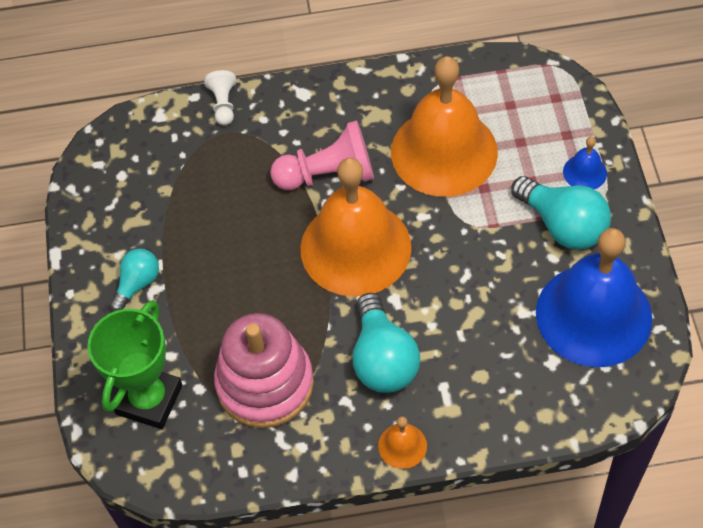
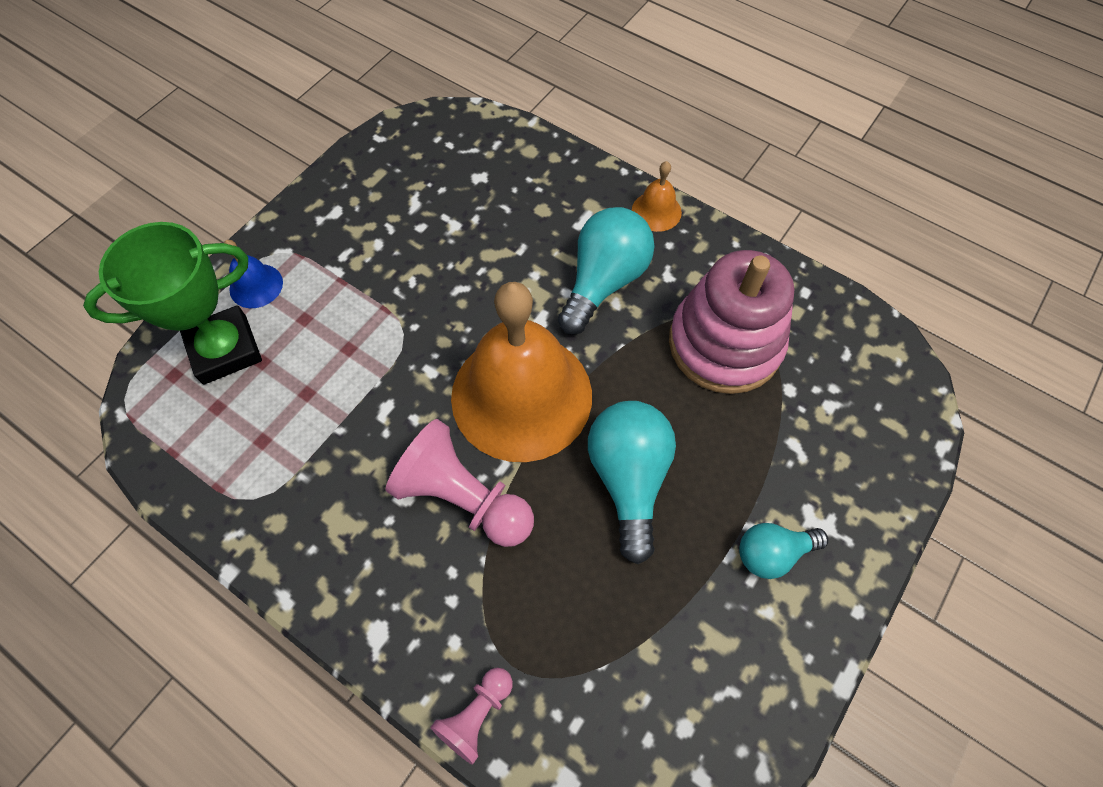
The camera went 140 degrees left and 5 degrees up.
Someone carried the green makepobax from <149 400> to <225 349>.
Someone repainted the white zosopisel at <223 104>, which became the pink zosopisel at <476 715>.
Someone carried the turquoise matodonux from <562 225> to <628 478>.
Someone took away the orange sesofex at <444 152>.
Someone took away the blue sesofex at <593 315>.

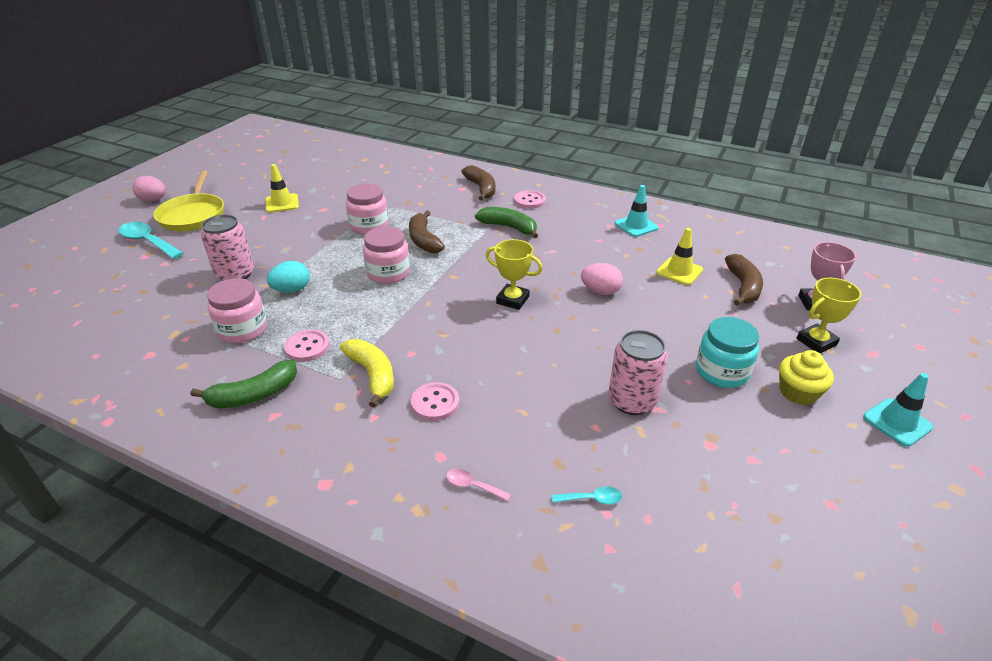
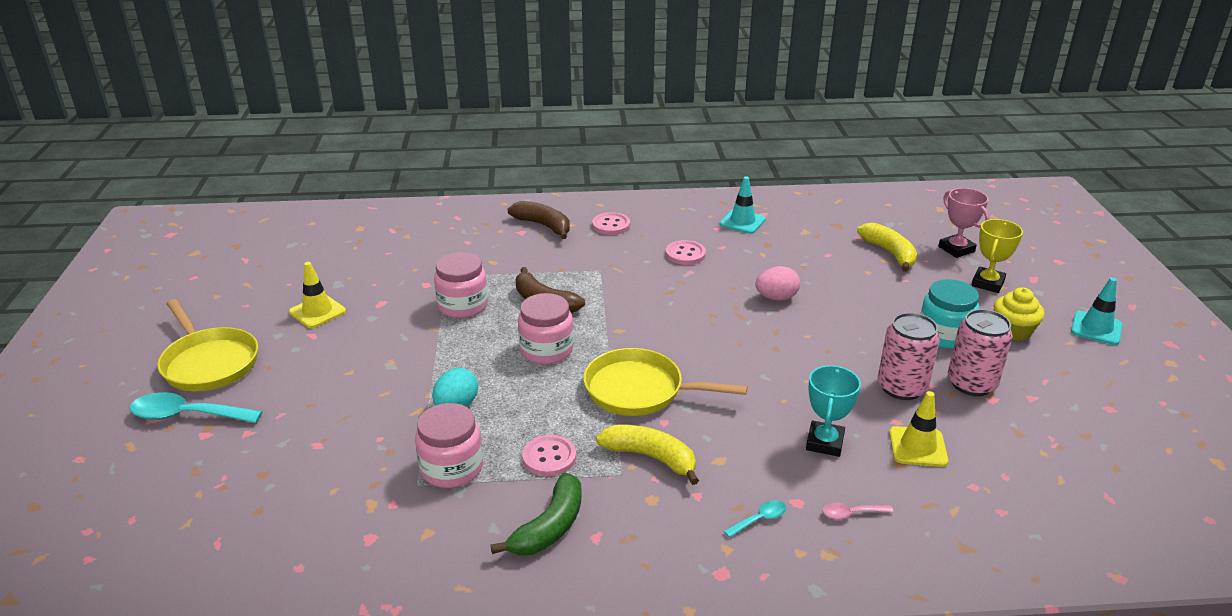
The camera went 30 degrees left and 5 degrees down.
Someone put down the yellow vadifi at <640 390>.
Someone carried the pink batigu from <435 403> to <685 254>.
Someone carried the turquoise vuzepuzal from <591 499> to <759 519>.
Someone put down the turquoise makepobax at <824 442>.
Someone repainted the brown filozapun at <743 287>, which became the yellow filozapun at <890 253>.
Someone carried the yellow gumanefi from <679 271> to <918 447>.
Someone carried the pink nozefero from <235 274> to <971 383>.
Someone took away the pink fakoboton at <153 200>.
Someone took away the green filozapun at <509 227>.
Someone took away the yellow makepobax at <512 300>.

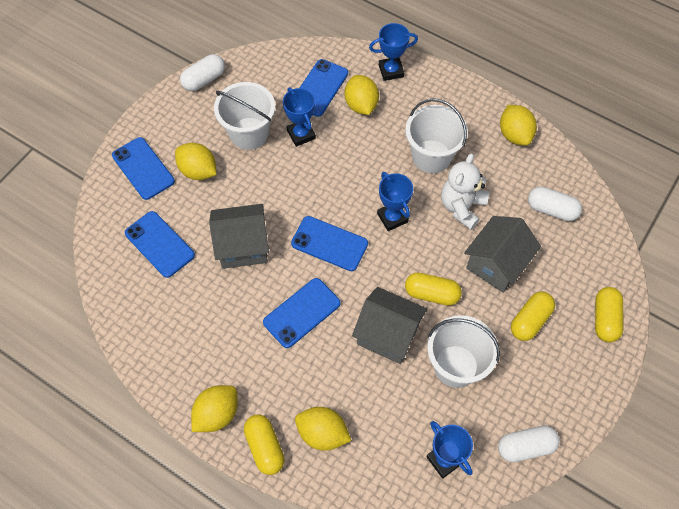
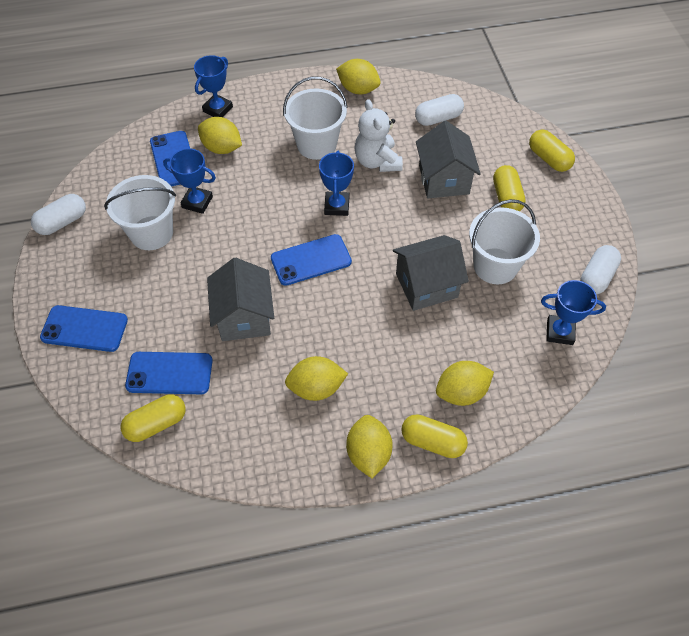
The camera went 45 degrees left and 5 degrees down.
Someone rotated the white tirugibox at <204 79> by 45 degrees clockwise.
Someone carried the yellow tirugibox from <431 294> to <156 424>.
Someone rotated the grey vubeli at <243 246> by 45 degrees counterclockwise.
Someone carried the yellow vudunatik from <198 171> to <316 388>.
Someone rotated the blue makepobax at <392 218> by 75 degrees clockwise.
Someone took away the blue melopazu at <302 313>.

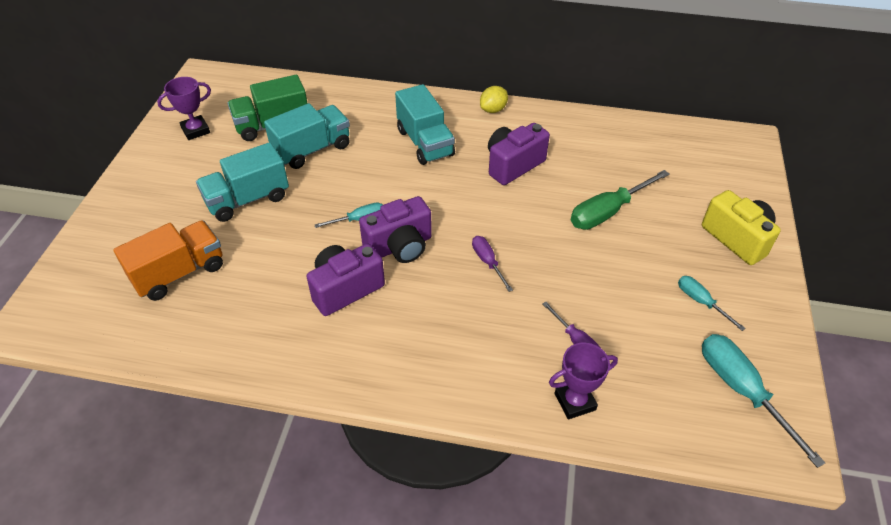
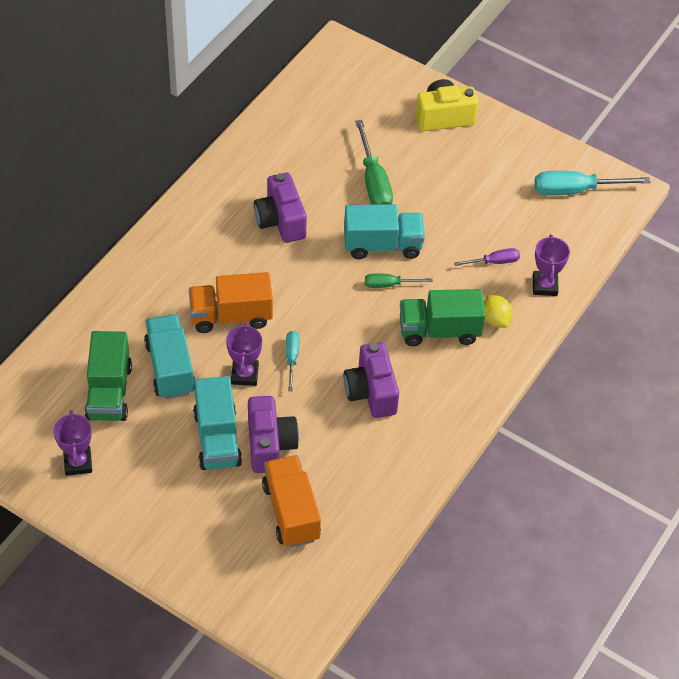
The camera went 70 degrees left and 5 degrees up.
Someone put down the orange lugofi at <231 316>.
Someone put down the purple makepobax at <244 374>.
Someone carried the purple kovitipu from <400 246> to <270 445>.
Someone carried the turquoise lugofi from <425 143> to <382 245>.
Someone repainted the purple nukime at <487 262>, which became the green nukime at <389 285>.
Someone put down the green lugofi at <439 330>.
Someone carried the yellow vudunatik from <493 109> to <495 319>.
Someone took away the turquoise nukime at <701 302>.

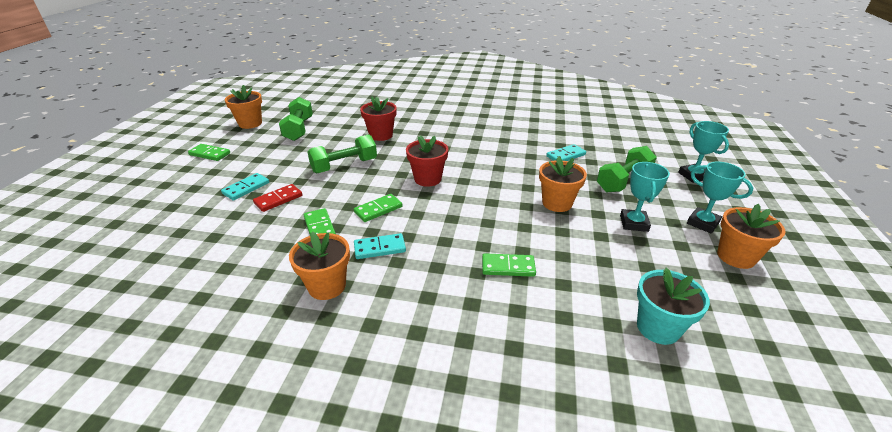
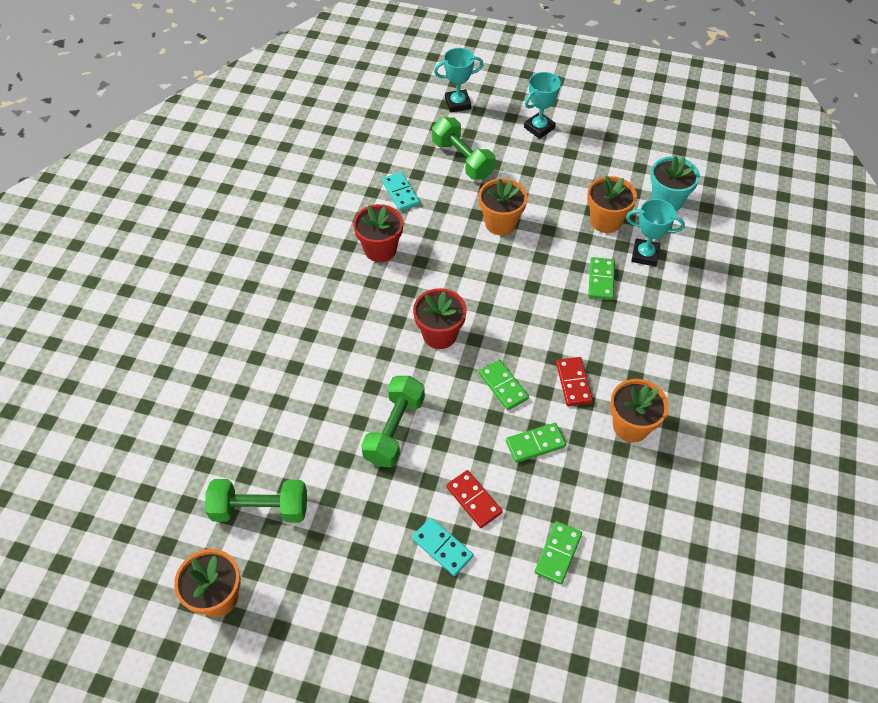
The camera went 85 degrees left and 20 degrees up.
Someone carried the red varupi from <381 135> to <380 249>.
Someone rotated the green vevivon at <344 166> by 45 degrees clockwise.
Someone carried the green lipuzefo from <209 154> to <558 553>.
Someone repainted the turquoise lipuzefo at <380 248>, which became the red lipuzefo at <573 383>.
Someone carried the orange varupi from <736 257> to <605 221>.
Someone carried the turquoise makepobax from <634 223> to <645 255>.

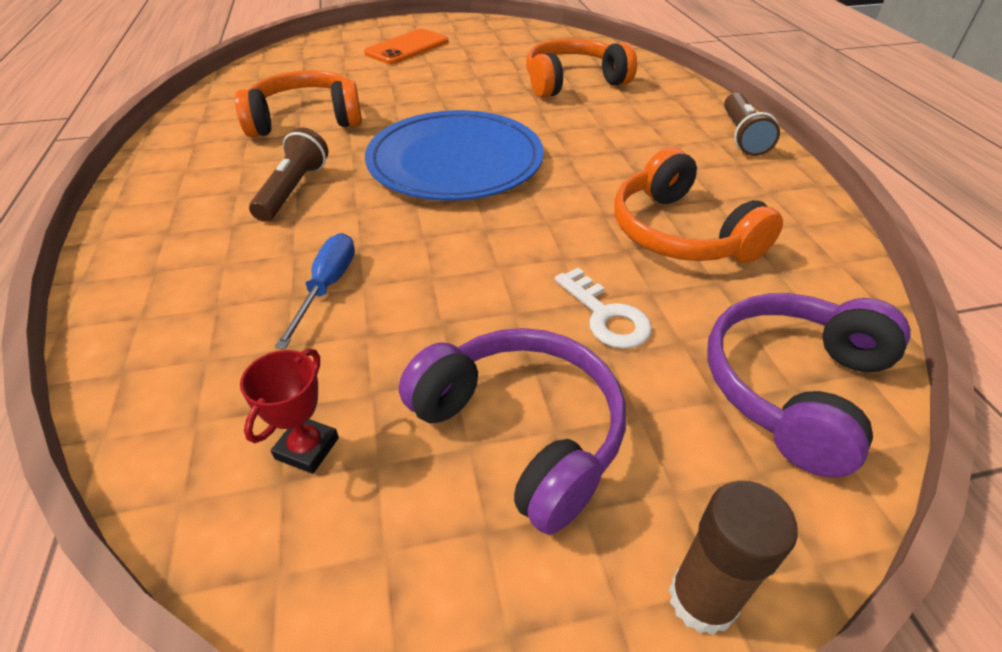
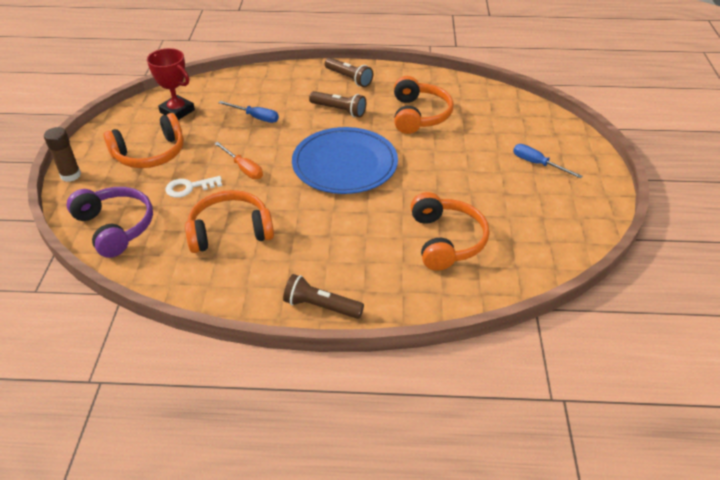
The camera went 105 degrees right and 0 degrees up.
Someone repainted the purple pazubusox at <521 431>, which became the orange pazubusox at <150 153>.
Someone scaled the red makepobax at <307 448> by 1.67.
Someone put down the orange nukime at <243 168>.
Someone put down the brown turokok at <349 78>.
Someone swapped the orange melopazu at <407 47> for the blue nukime at <537 164>.

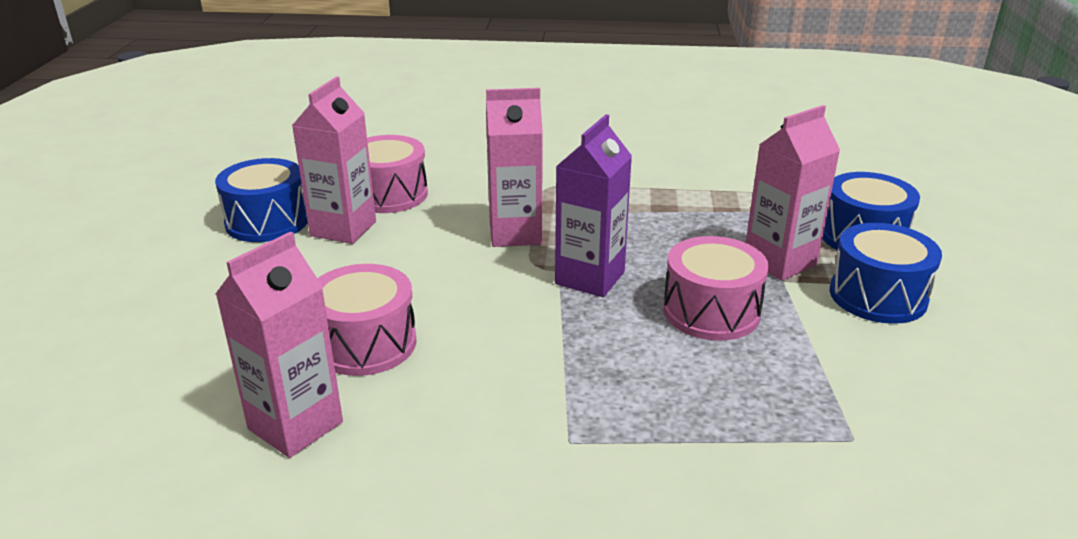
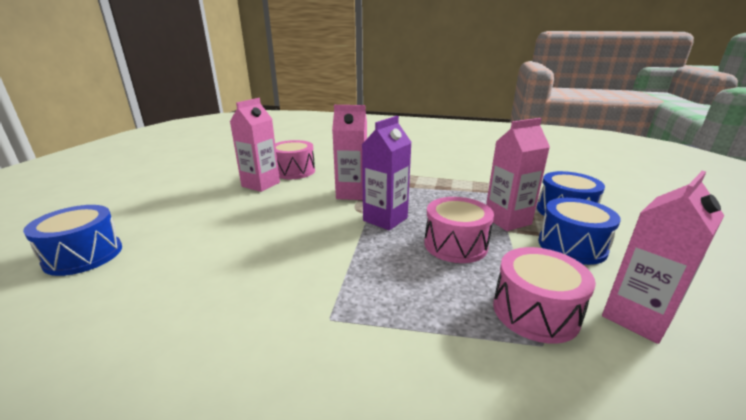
The camera went 10 degrees right and 5 degrees down.
Someone carried the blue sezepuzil from <267 221> to <83 255>.
Someone carried the pink sezepuzil from <365 343> to <535 312>.
Someone carried the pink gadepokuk from <295 425> to <636 318>.

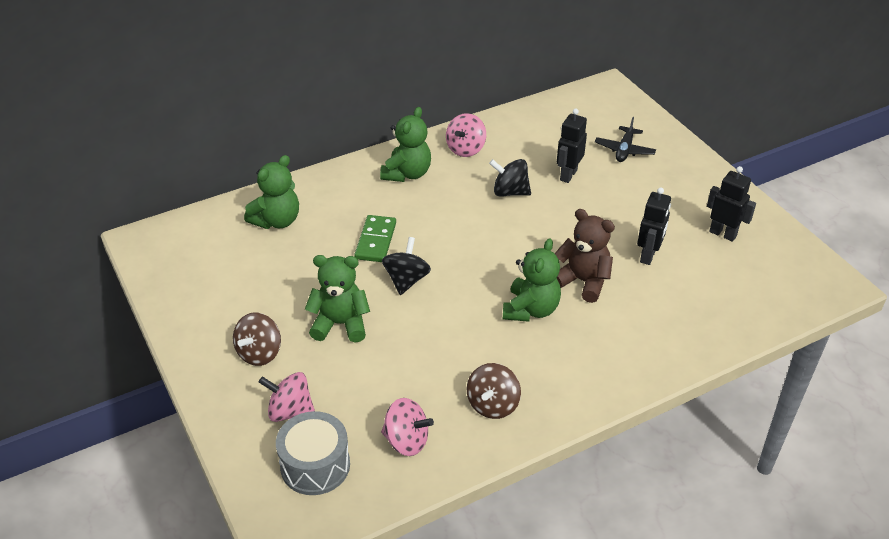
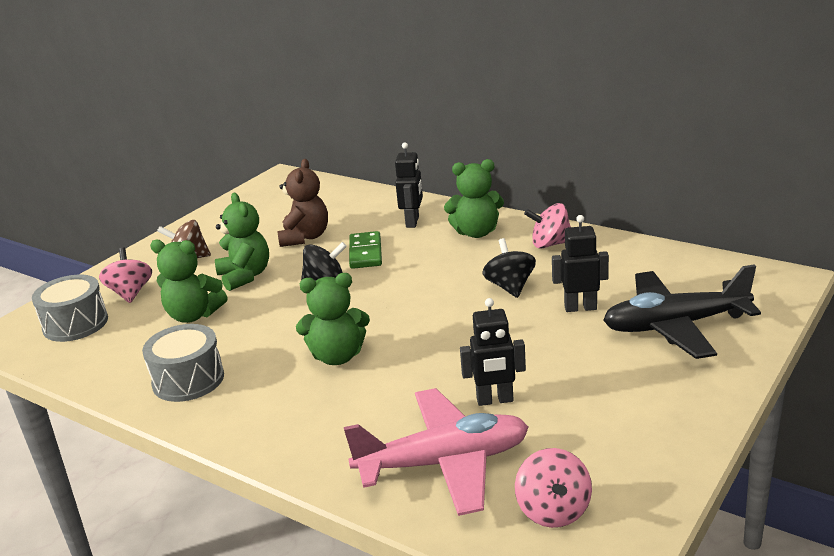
The camera went 65 degrees right and 15 degrees down.
Someone swapped the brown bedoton at <493 405> for the grey sezepuzil at <188 380>.
Someone carried the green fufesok from <277 221> to <193 315>.
Someone carried the brown fufesok from <583 281> to <305 237>.
Someone put down the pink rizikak at <444 463>.
Someone rotated the green lipuzefo at <376 241> by 75 degrees counterclockwise.
Someone carried the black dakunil from <723 234> to <413 222>.
Someone carried the pink bedoton from <406 441> to <553 511>.
Someone scaled the black rizikak at <624 150> by 1.93.

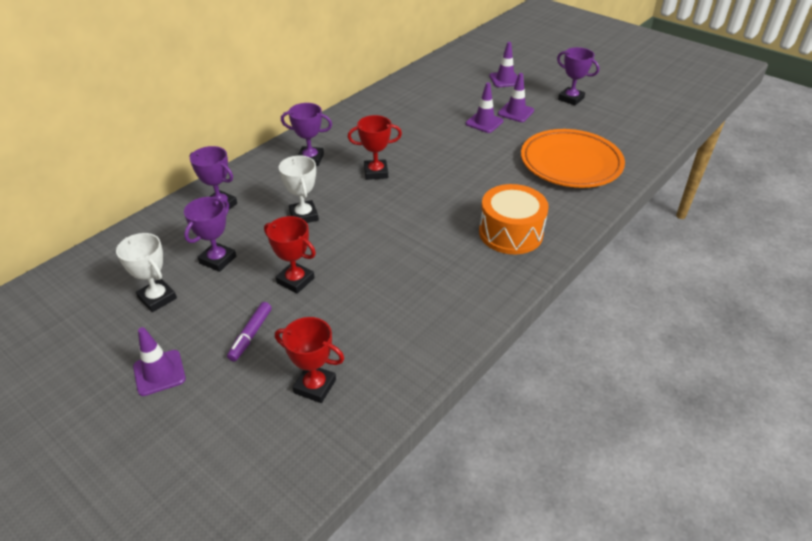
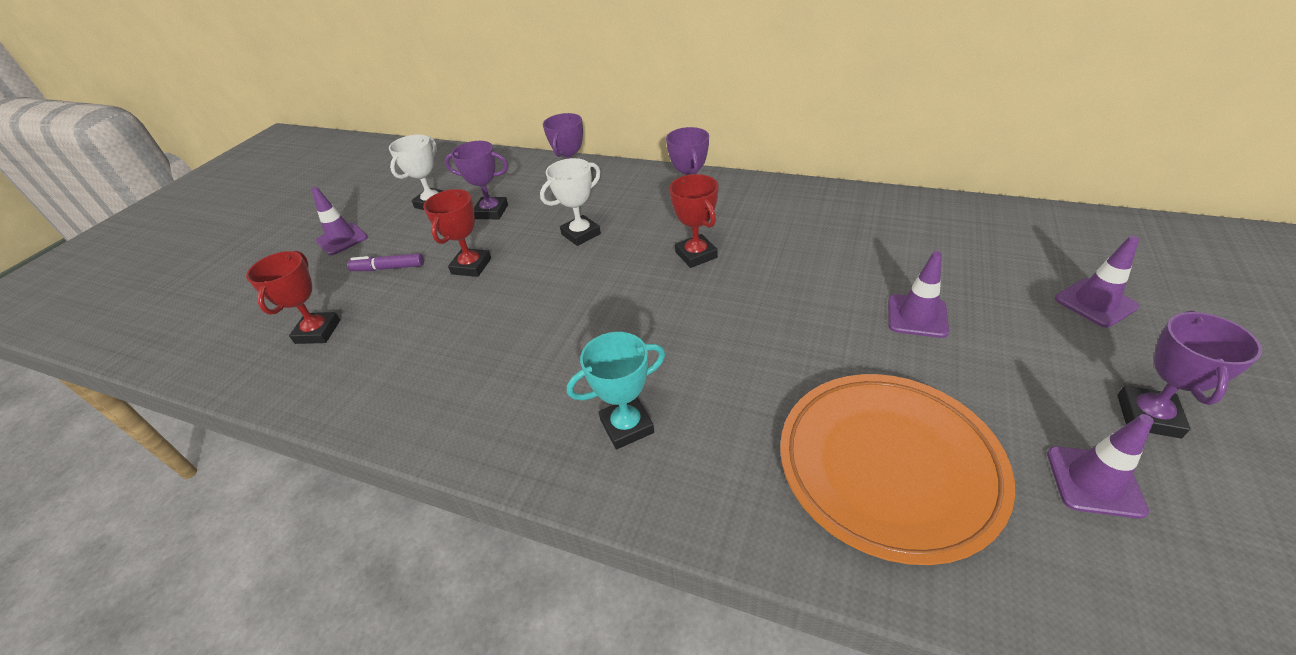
The camera went 75 degrees right and 0 degrees up.
Someone swapped the orange sezepuzil at <510 233> for the turquoise makepobax at <627 426>.
Someone carried the purple gumanefi from <515 112> to <1094 481>.

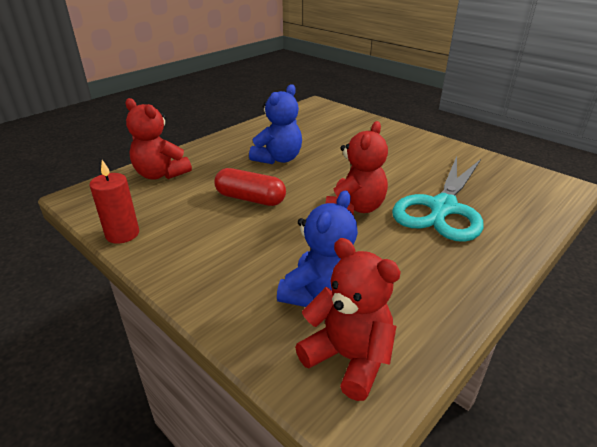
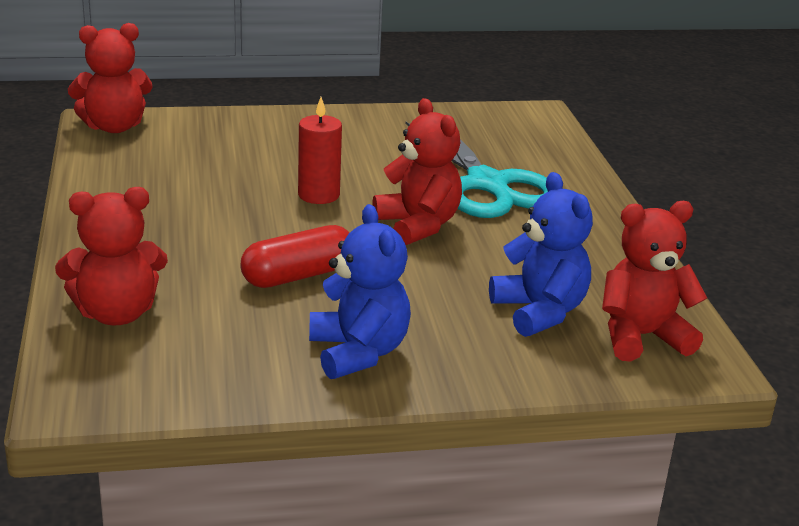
The camera went 55 degrees left and 5 degrees down.
Someone put down the red fufesok at <114 127>.
Someone carried the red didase from <122 234> to <318 195>.
Someone carried the blue fufesok from <278 159> to <358 352>.

